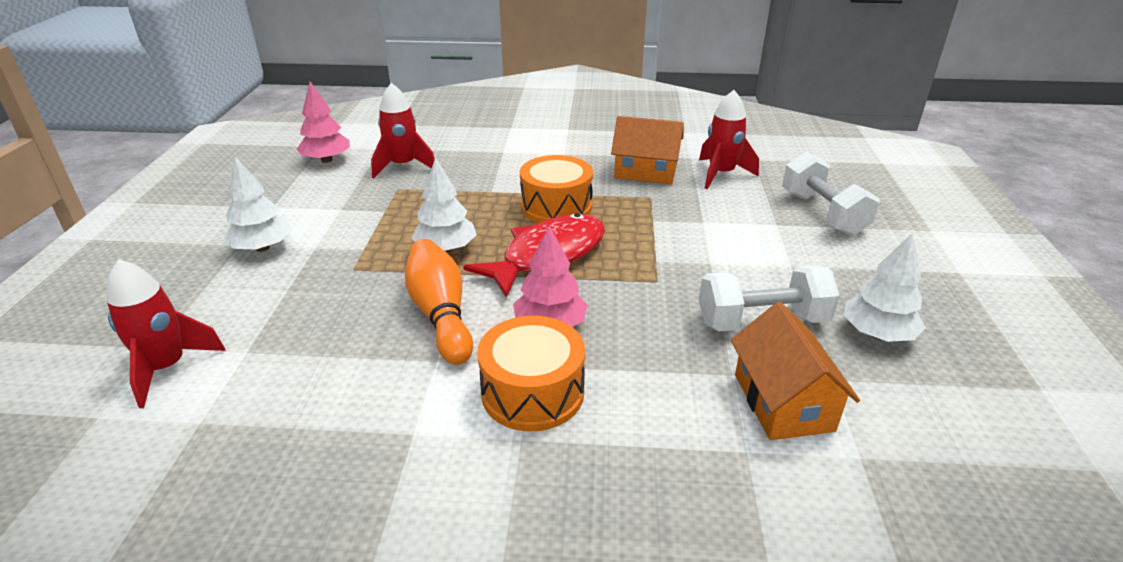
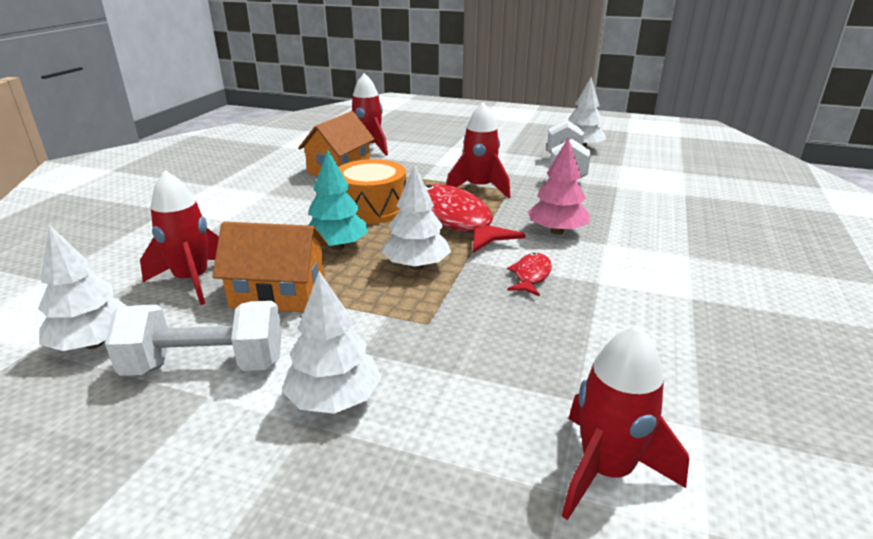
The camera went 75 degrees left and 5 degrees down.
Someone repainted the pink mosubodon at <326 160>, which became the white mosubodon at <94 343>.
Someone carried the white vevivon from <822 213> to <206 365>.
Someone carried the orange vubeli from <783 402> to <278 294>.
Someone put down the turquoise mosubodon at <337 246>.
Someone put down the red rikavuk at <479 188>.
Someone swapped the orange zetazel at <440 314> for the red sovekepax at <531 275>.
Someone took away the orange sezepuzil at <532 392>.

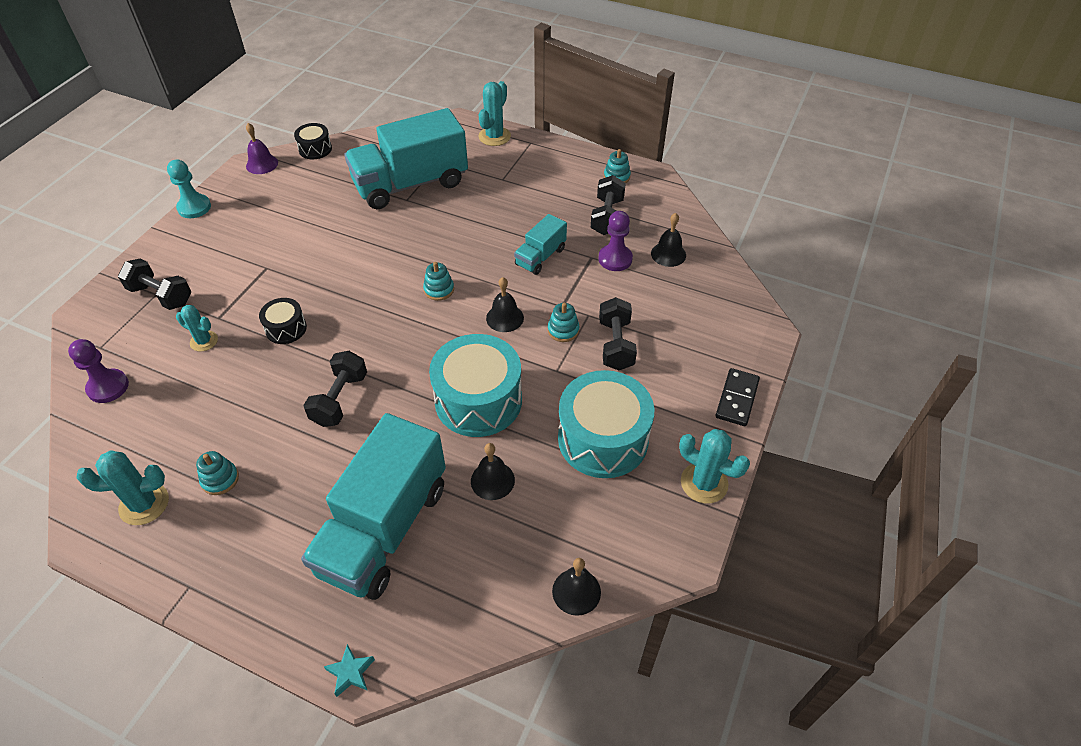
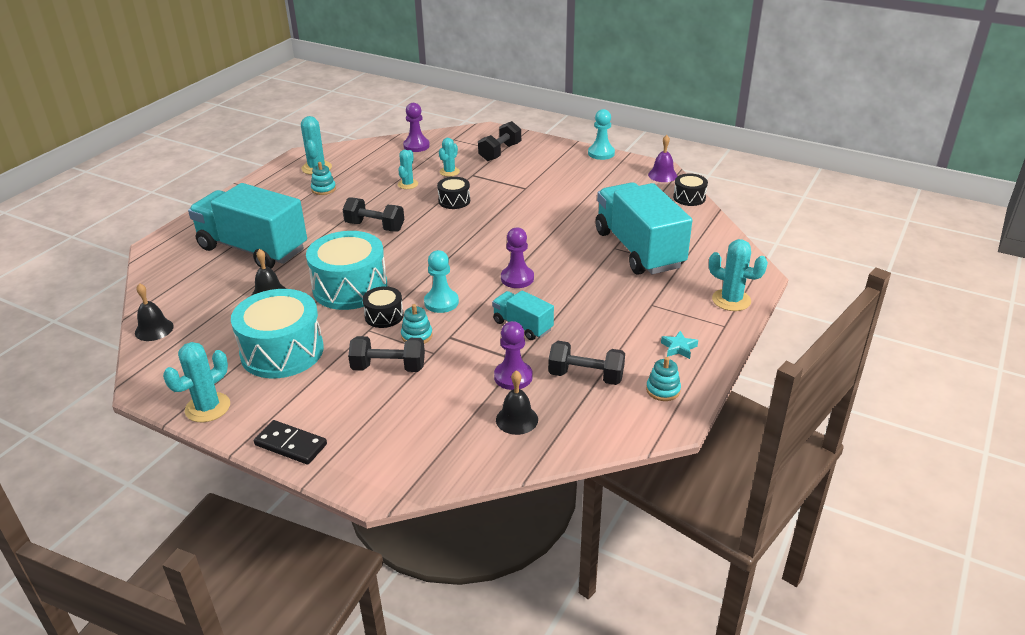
The camera went 95 degrees right and 15 degrees down.
Someone put down the black sezepuzil at <384 316>.
Someone put down the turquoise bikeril at <408 184>.
Someone swapped the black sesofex at <505 318> for the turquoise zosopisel at <441 302>.
Someone put down the purple zosopisel at <517 278>.
Someone carried the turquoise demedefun from <350 672> to <678 348>.
Someone took away the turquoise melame at <439 290>.

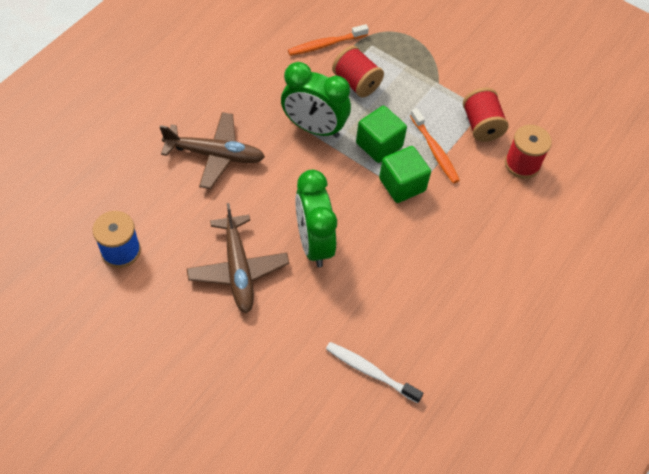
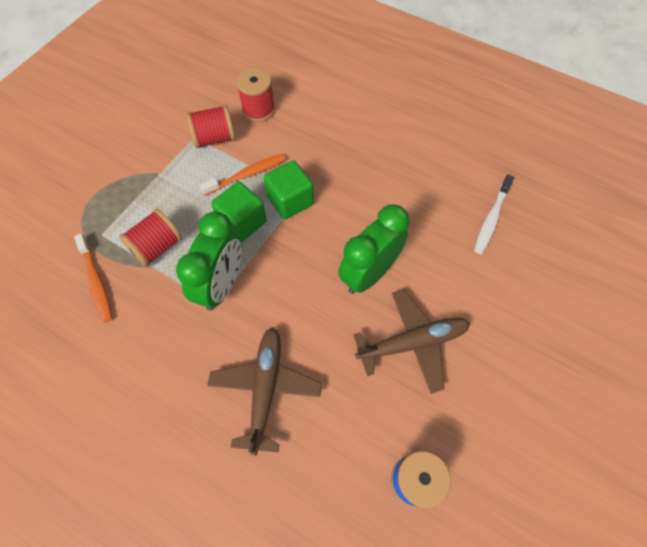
The camera went 90 degrees left and 5 degrees up.
Someone rotated the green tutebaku at <313 243> by 150 degrees clockwise.

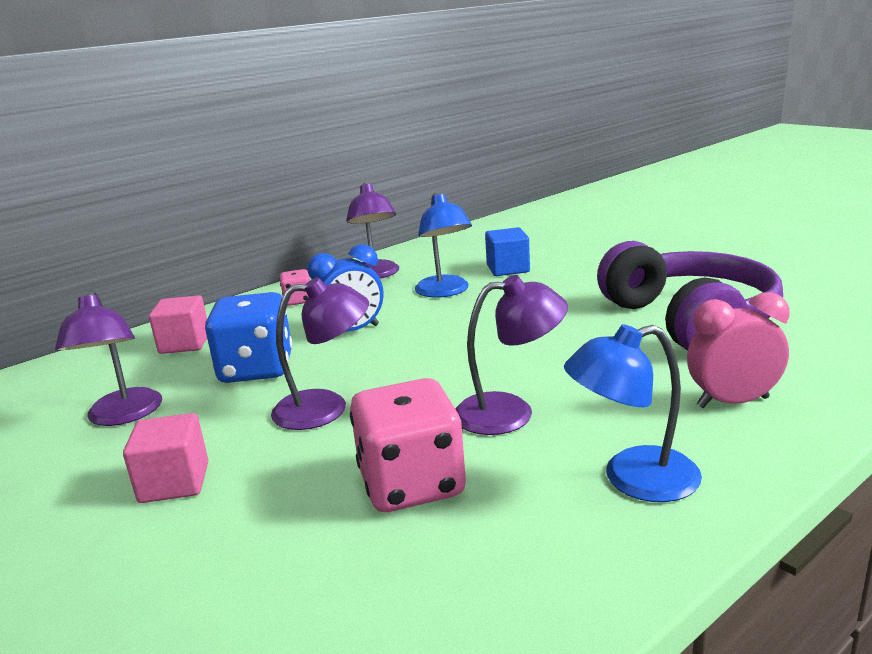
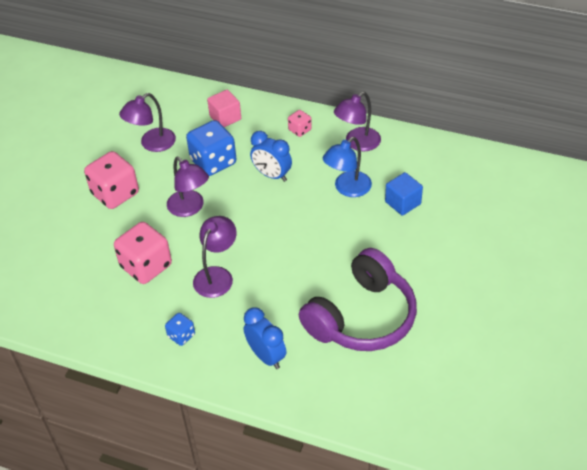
The camera went 60 degrees right and 25 degrees up.
Someone swapped the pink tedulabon at <174 482> for the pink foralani at <115 194>.
Someone swapped the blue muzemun at <633 479> for the blue foralani at <181 335>.
Someone rotated the purple muzemun at <510 412> by 120 degrees counterclockwise.
Someone repainted the pink tutebaku at <732 402>, which became the blue tutebaku at <266 356>.

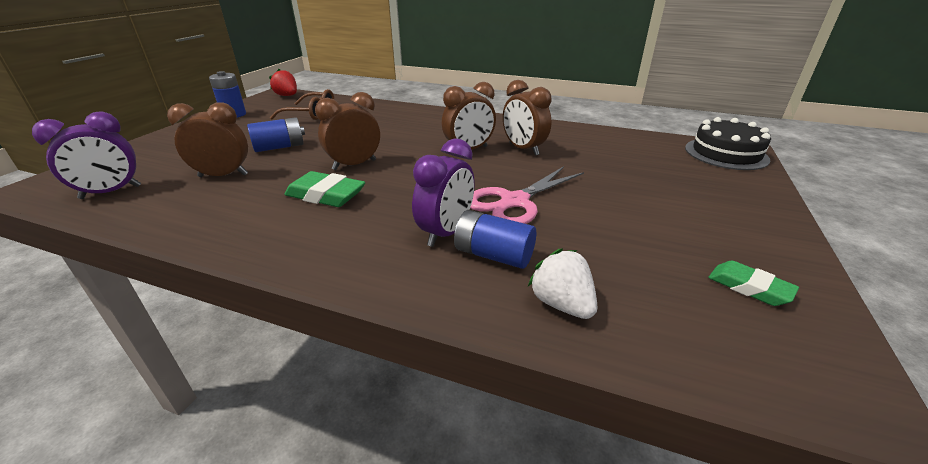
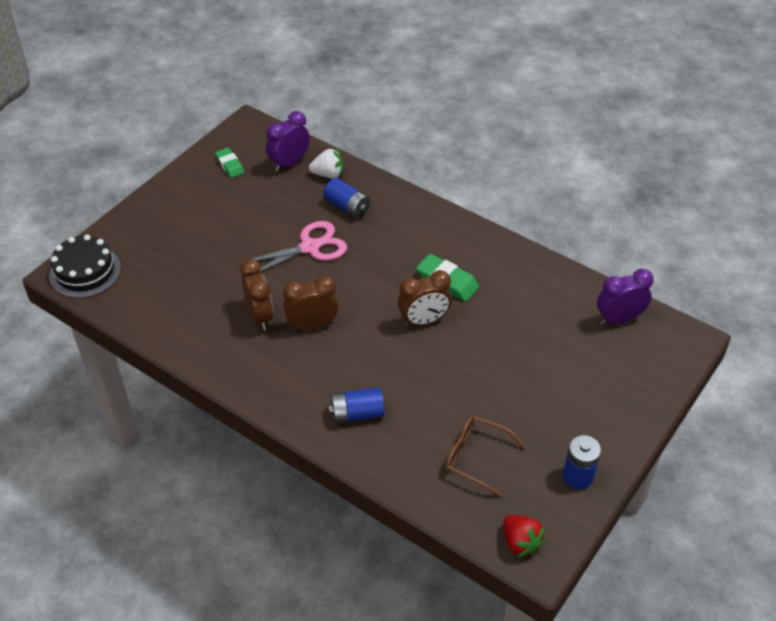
The camera went 165 degrees left and 15 degrees up.
Someone carried the purple tutebaku from <446 233> to <289 163>.
Someone rotated the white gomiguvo at <561 304> by 75 degrees counterclockwise.
Someone carried the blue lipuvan from <280 147> to <357 413>.
Someone took away the brown tutebaku at <223 176>.

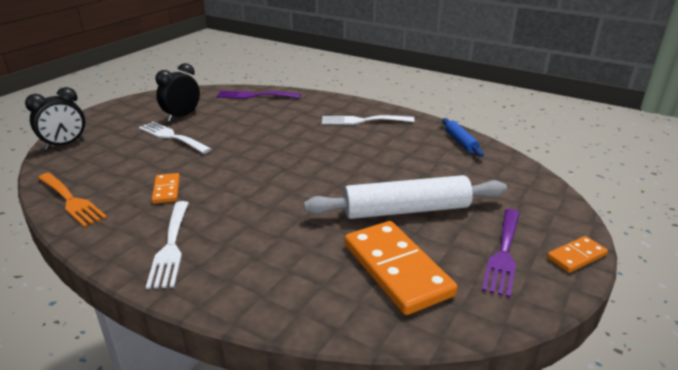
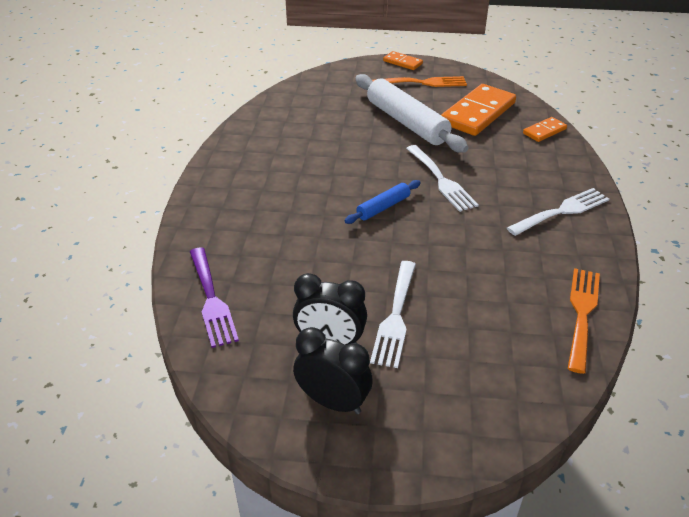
The camera went 115 degrees left and 10 degrees up.
Someone carried the black tutebaku from <65 144> to <333 402>.
Someone carried the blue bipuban from <460 142> to <383 207>.
Someone repainted the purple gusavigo at <503 254>, which became the orange gusavigo at <423 83>.
Someone carried the white gusavigo from <363 121> to <441 180>.
Someone carried the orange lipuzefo from <166 190> to <544 131>.

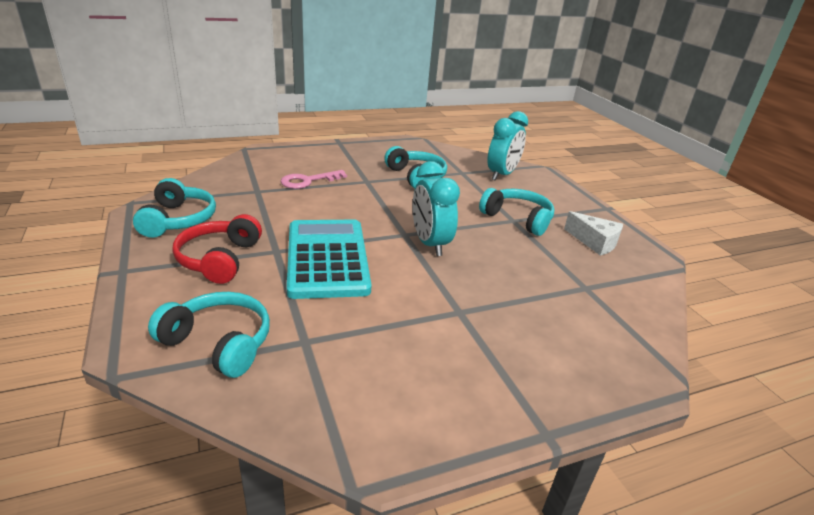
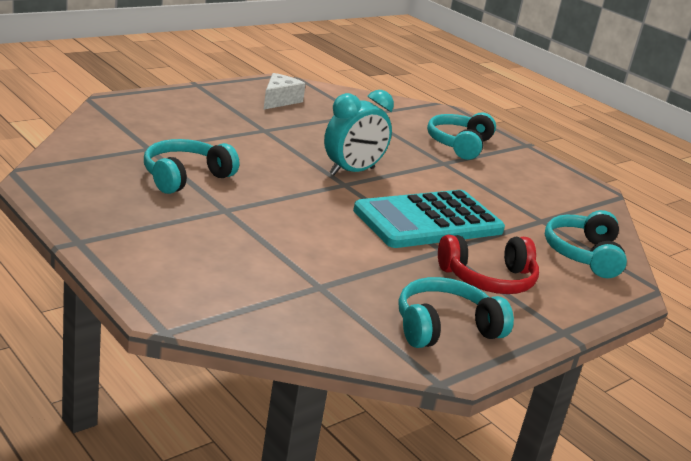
The camera went 110 degrees left and 5 degrees down.
Someone carried the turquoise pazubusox from <517 219> to <459 145>.
Someone took away the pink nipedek at <308 181>.
Someone took away the turquoise tutebaku at <501 175>.

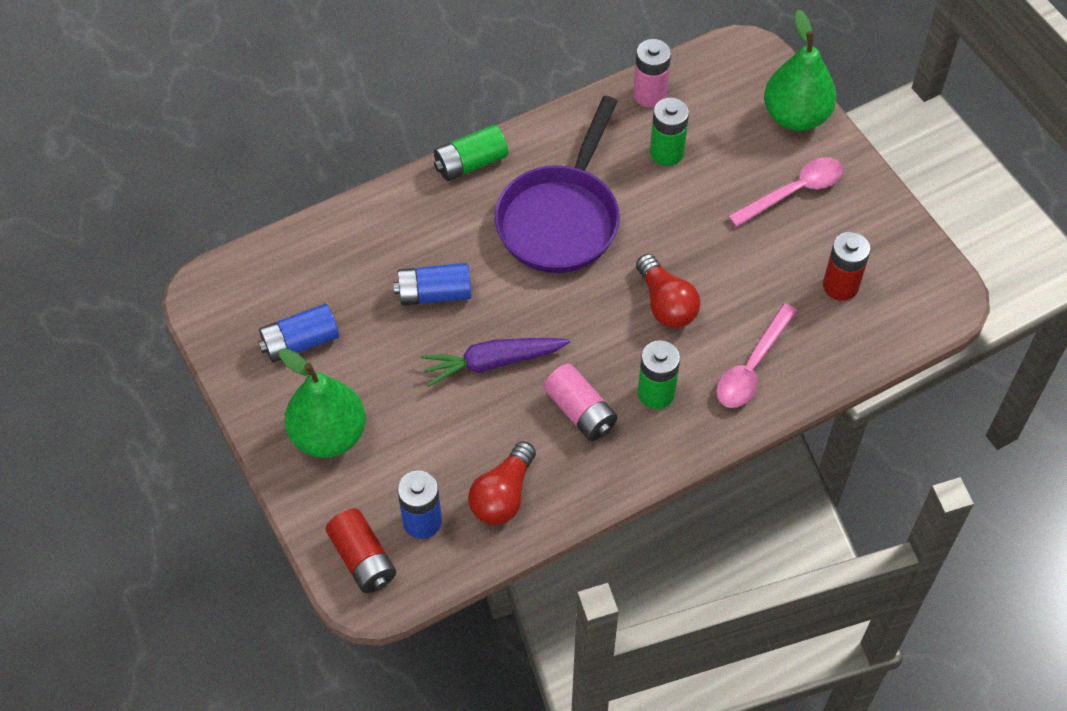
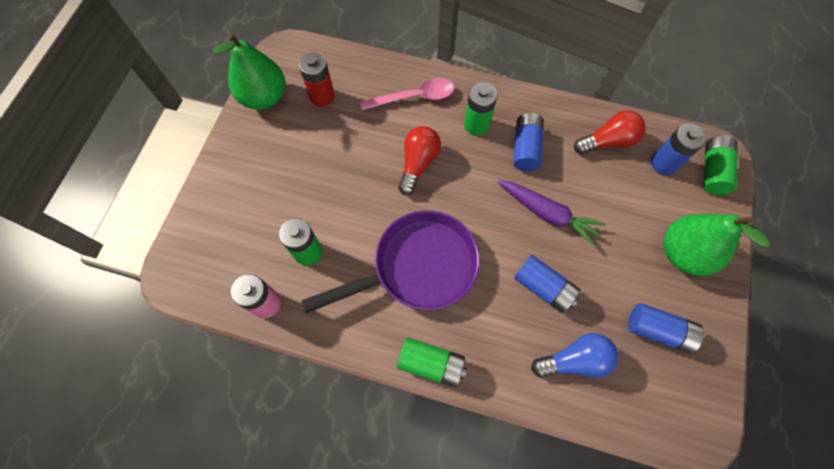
The camera went 135 degrees left and 10 degrees up.
Someone carried the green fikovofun from <796 116> to <264 97>.
Someone repainted the pink lipuvan at <580 411>, which became the blue lipuvan at <525 148>.
Someone put down the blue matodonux at <574 360>.
Someone repainted the red lipuvan at <362 559>, which became the green lipuvan at <712 171>.
Someone took away the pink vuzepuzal at <794 192>.

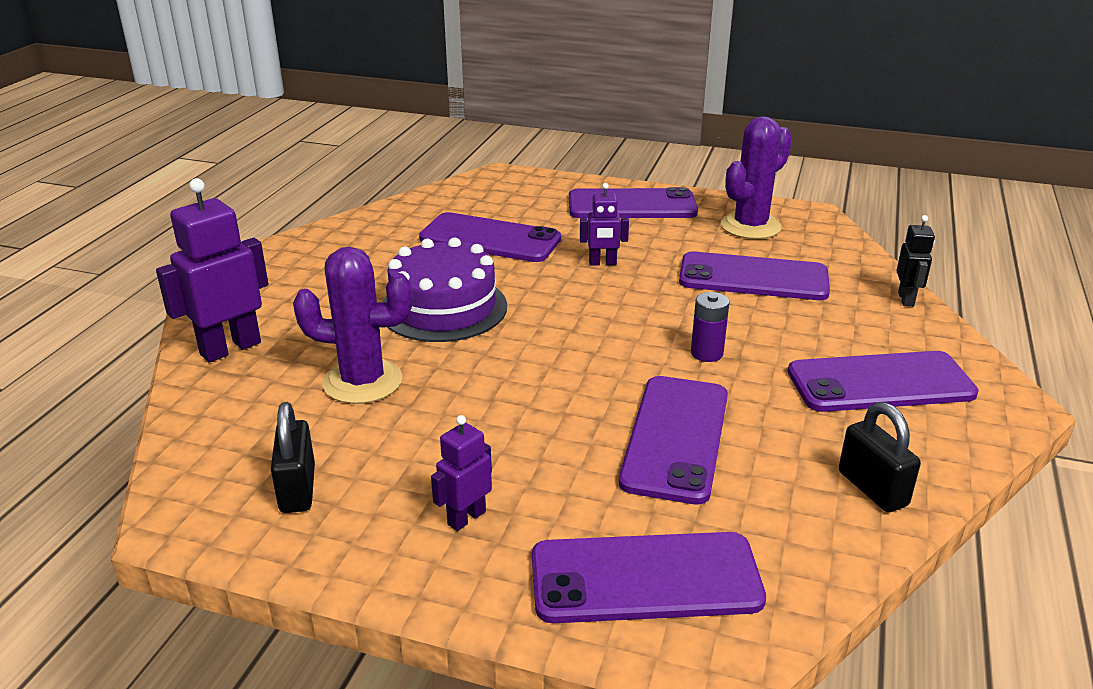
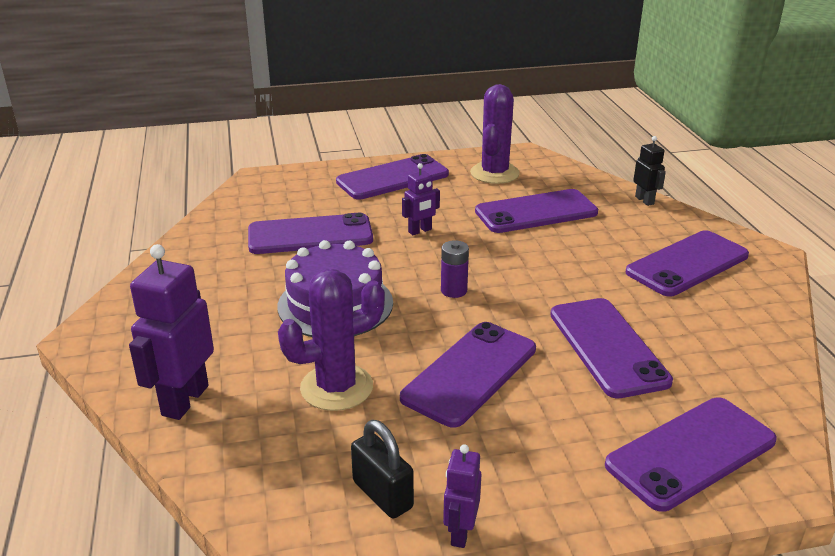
The camera went 30 degrees left and 0 degrees up.
Someone put down the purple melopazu at <470 373>.
Someone carried the purple lipuvan from <706 353> to <454 290>.
Someone carried the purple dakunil from <466 518> to <460 533>.
Someone took away the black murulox at <872 488>.

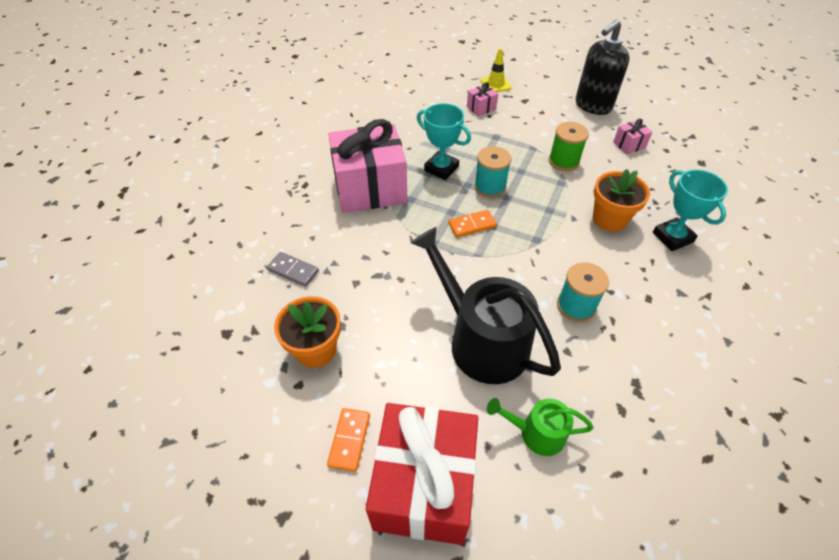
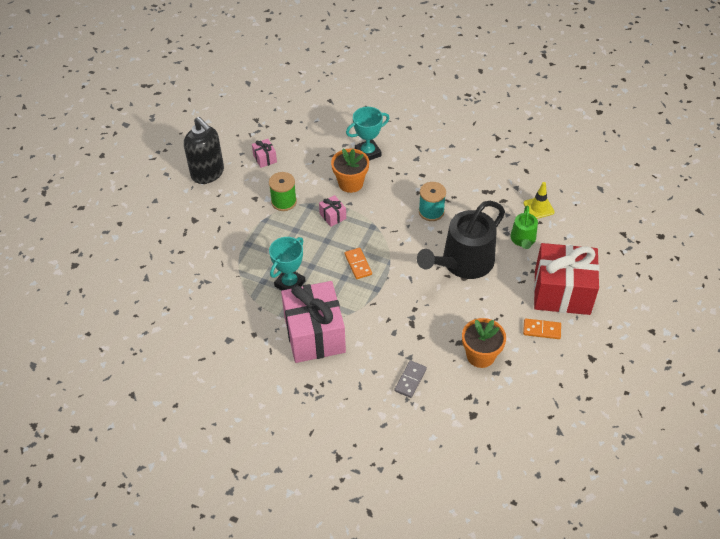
The camera went 90 degrees left and 0 degrees up.
Someone carried the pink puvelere from <481 108> to <333 216>.
Someone carried the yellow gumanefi from <495 84> to <538 208>.
Someone took away the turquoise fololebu at <490 187>.

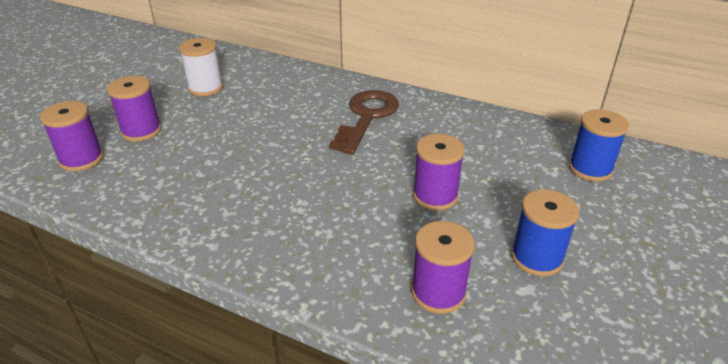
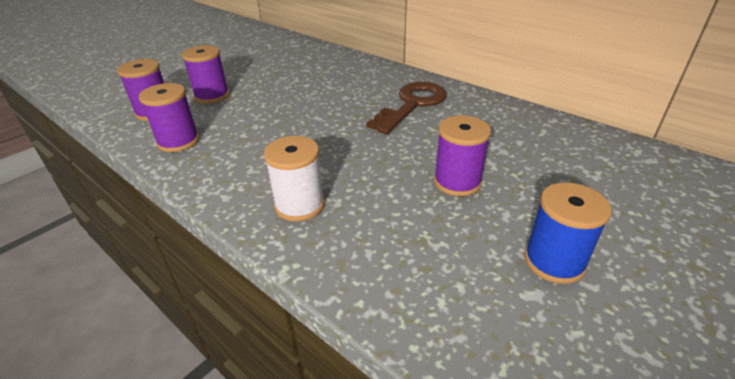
The camera went 15 degrees right and 0 degrees up.
Someone carried the purple fololebu from <438 292> to <178 141>.
Someone carried the white fololebu from <205 88> to <299 205>.
Someone took away the blue fololebu at <590 168>.

